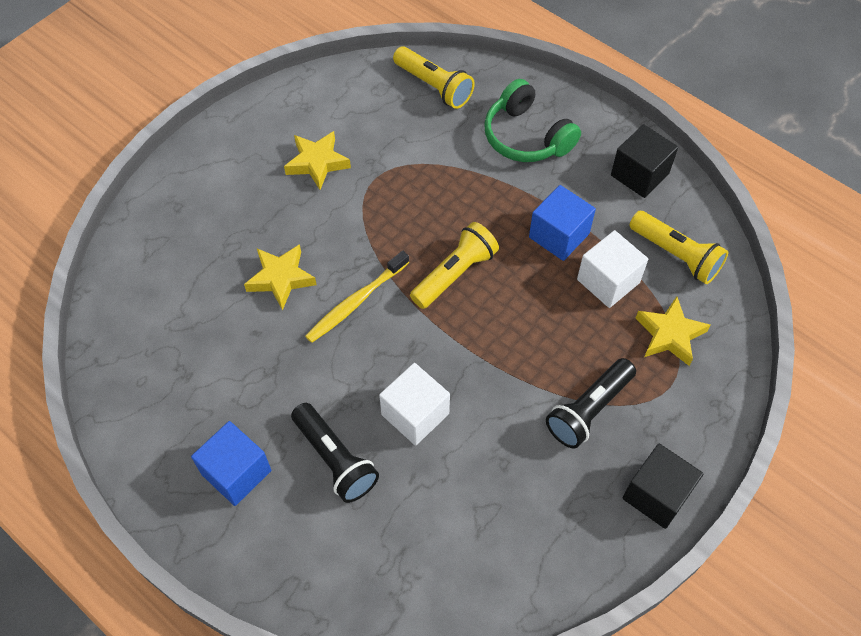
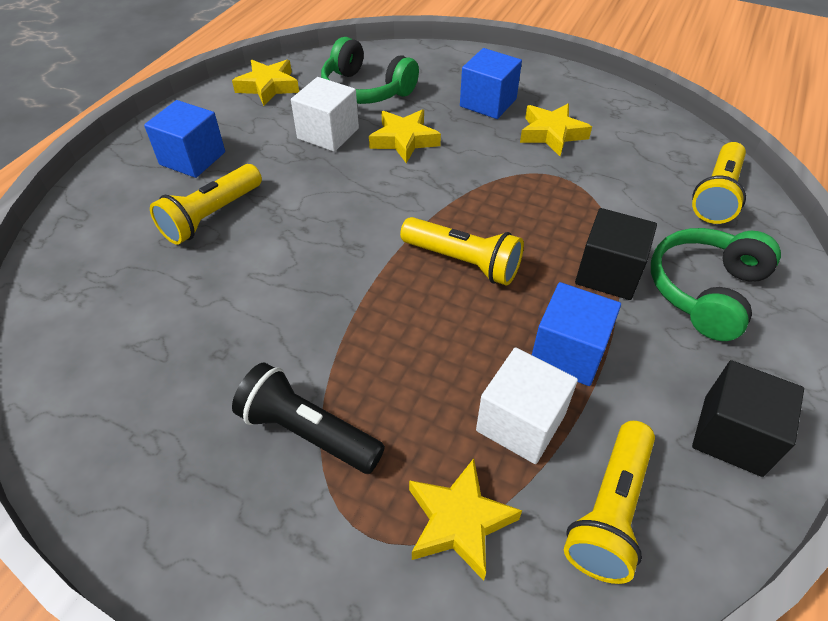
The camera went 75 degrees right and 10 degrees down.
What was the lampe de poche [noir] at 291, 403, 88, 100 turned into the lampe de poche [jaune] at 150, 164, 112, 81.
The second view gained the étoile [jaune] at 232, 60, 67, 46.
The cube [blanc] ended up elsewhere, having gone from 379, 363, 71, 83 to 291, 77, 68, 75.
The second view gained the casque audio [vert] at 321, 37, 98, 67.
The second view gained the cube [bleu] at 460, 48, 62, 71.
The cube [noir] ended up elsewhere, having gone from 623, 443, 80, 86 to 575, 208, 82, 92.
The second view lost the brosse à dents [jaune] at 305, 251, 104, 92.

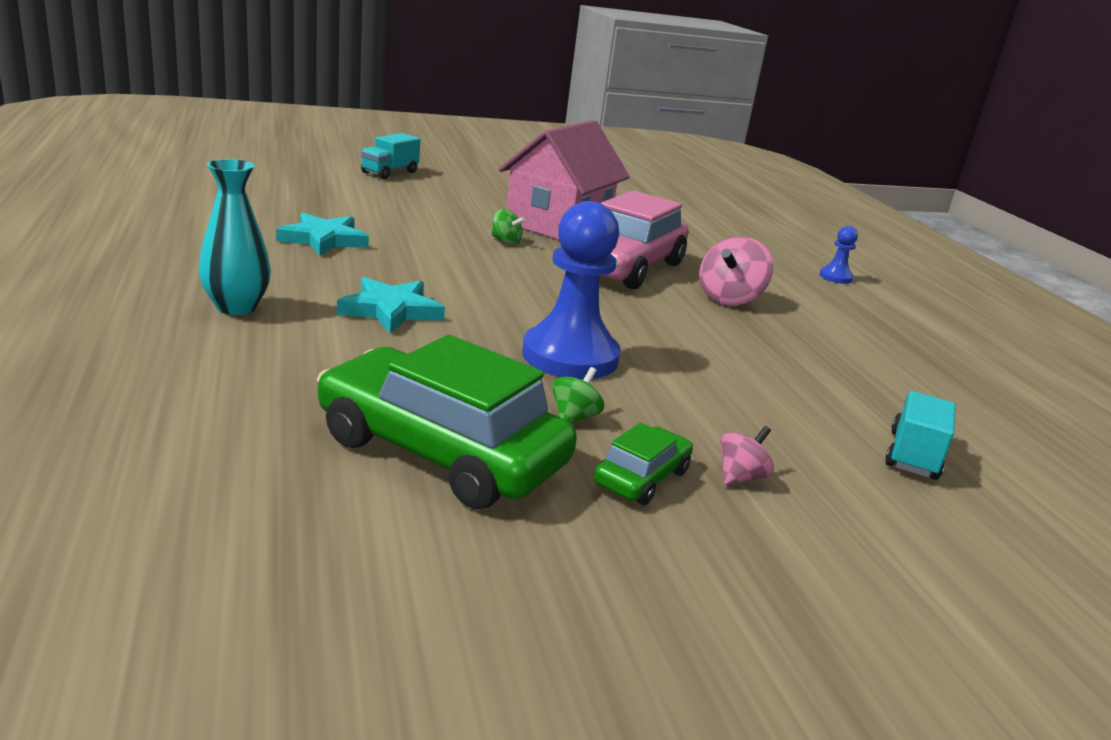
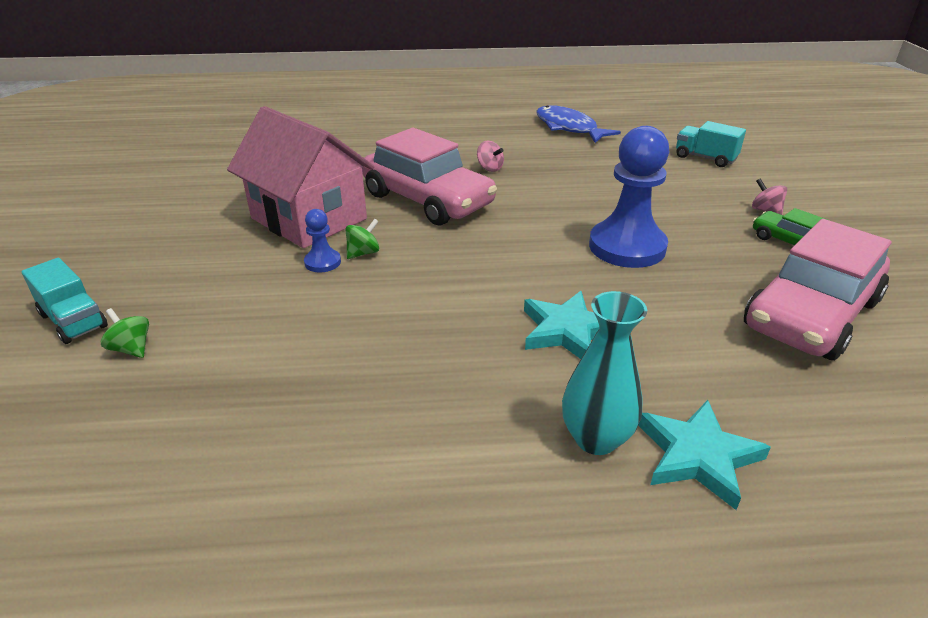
The camera went 75 degrees left and 10 degrees up.
The toupie [vert] ended up elsewhere, having gone from 552, 367, 52, 56 to 101, 308, 48, 50.
The pion [bleu] ended up elsewhere, having gone from 819, 226, 39, 58 to 304, 209, 37, 63.
The size of the toupie [rose] at 699, 236, 74, 69 changed by a factor of 0.56.
The second view gained the poisson [bleu] at 536, 105, 85, 38.
The étoile [turquoise] ended up elsewhere, having gone from 276, 213, 93, 43 to 638, 400, 133, 110.
What was the voiture [vert] at 317, 335, 260, 174 turned into the voiture [rose] at 744, 219, 148, 141.

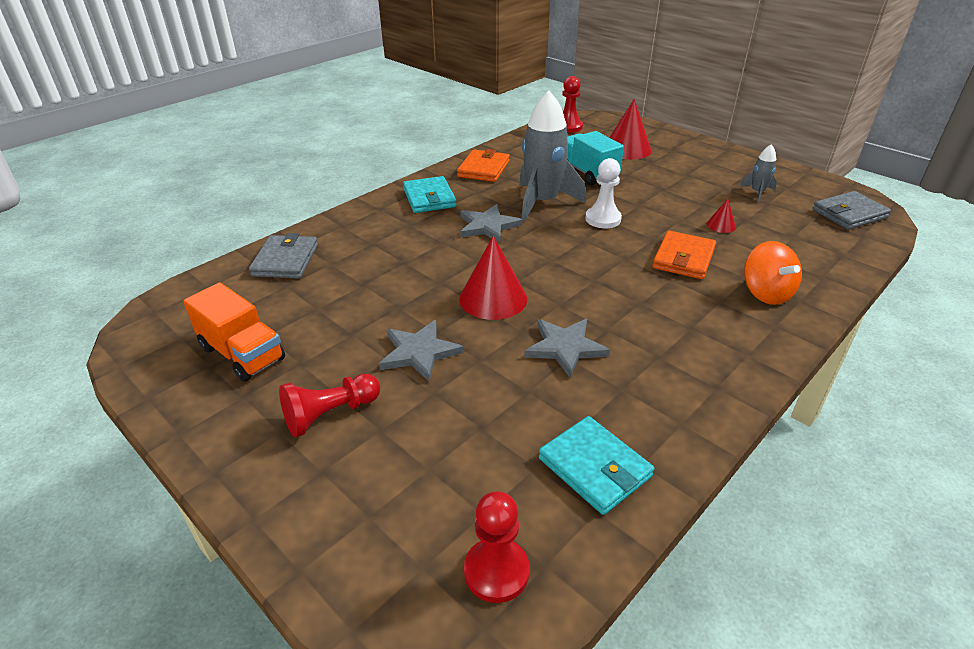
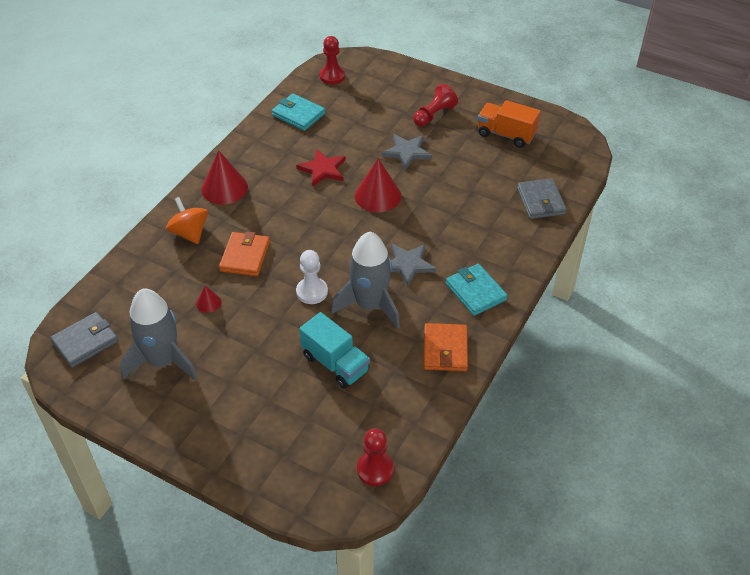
The camera went 165 degrees right and 10 degrees up.
The size of the fusée [gris] at 739, 144, 38, 58 changed by a factor of 2.14.
The cône [rouge] ended up elsewhere, having gone from 609, 99, 43, 61 to 201, 150, 47, 54.
What was the étoile [gris] at 524, 319, 86, 59 turned into the étoile [rouge] at 296, 149, 50, 37.

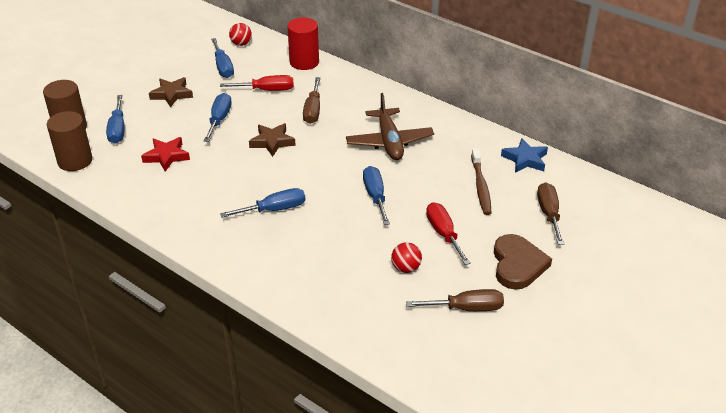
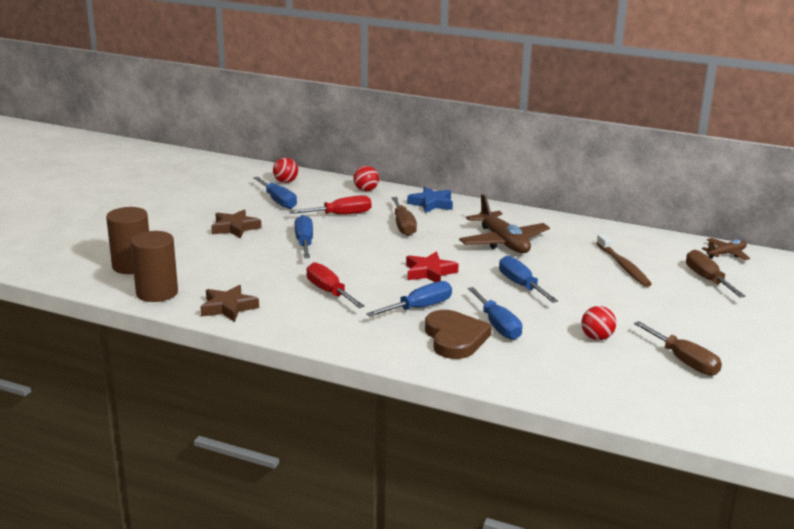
The camera went 15 degrees left and 15 degrees down.
The étoile [marron] ended up elsewhere, having gone from 249, 123, 47, 34 to 200, 285, 59, 37.
The tournevis [rouge] ended up elsewhere, having gone from 426, 202, 45, 63 to 306, 262, 59, 46.
Where the cylindre [rouge] stood at 287, 18, 32, 52, the balle [rouge] came to stand at 353, 166, 26, 25.
The étoile [rouge] ended up elsewhere, having gone from 141, 137, 49, 35 to 406, 252, 53, 30.
The étoile [bleu] ended up elsewhere, having gone from 501, 138, 47, 35 to 407, 187, 46, 26.
The cœur [marron] ended up elsewhere, having gone from 494, 234, 58, 56 to 425, 310, 67, 49.
The tournevis [bleu] ended up elsewhere, having gone from 106, 95, 18, 48 to 468, 287, 54, 53.
The tournevis [marron] at 406, 289, 98, 22 ended up facing another way, 75 degrees clockwise from before.
The second view gained the avion [marron] at 702, 238, 48, 22.

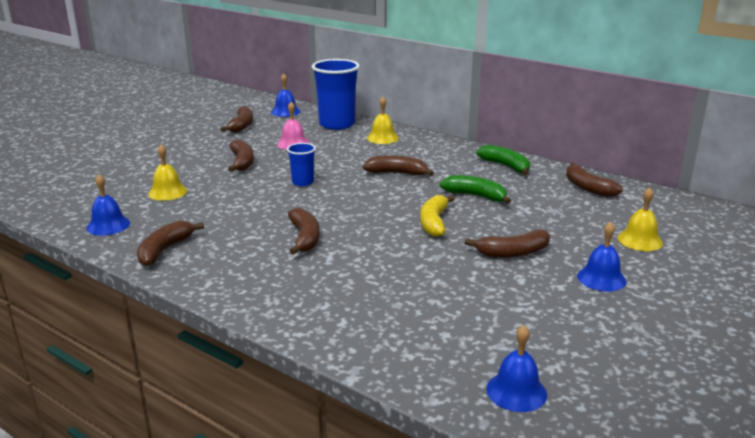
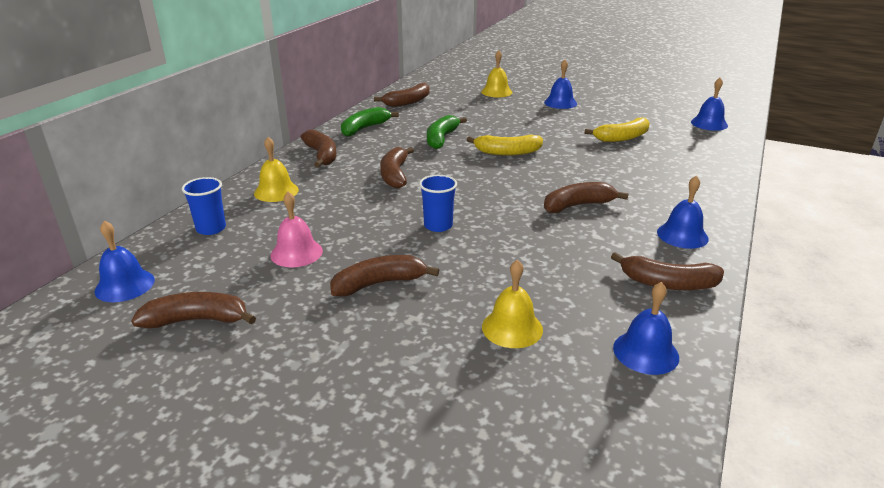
The camera went 100 degrees left and 5 degrees up.
The size of the gobelet [bleu] at 312, 59, 48, 71 changed by a factor of 0.51.
The banane [marron] ended up elsewhere, having gone from 465, 230, 85, 28 to 301, 129, 36, 38.
The second view gained the banane [jaune] at 584, 117, 66, 25.
The second view gained the cloche [bleu] at 657, 176, 52, 73.

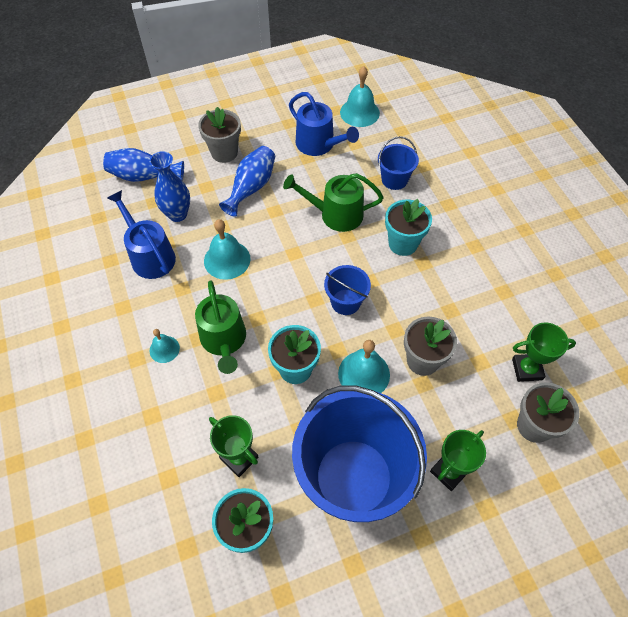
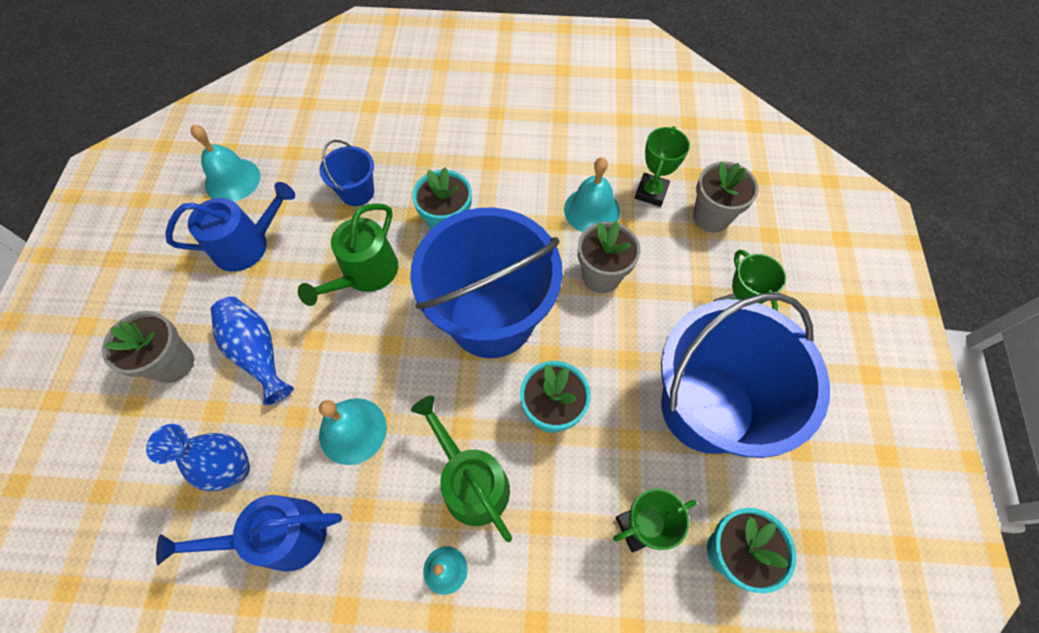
The camera went 65 degrees left and 5 degrees up.
The size of the seau [bleu] at 324, 265, 47, 50 changed by a factor of 2.27.
The arrosoir [vert] at 195, 280, 51, 94 ended up facing another way, 135 degrees counterclockwise from before.
The cloche [turquoise] ended up elsewhere, having gone from 338, 340, 52, 53 to 564, 157, 56, 75.
The second view lost the vase [bleu] at 103, 148, 81, 34.

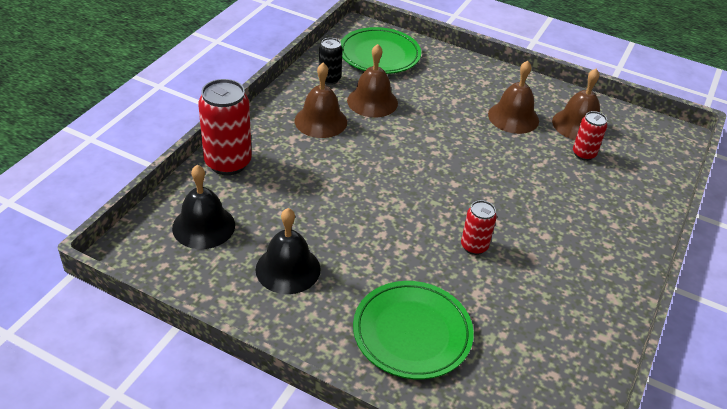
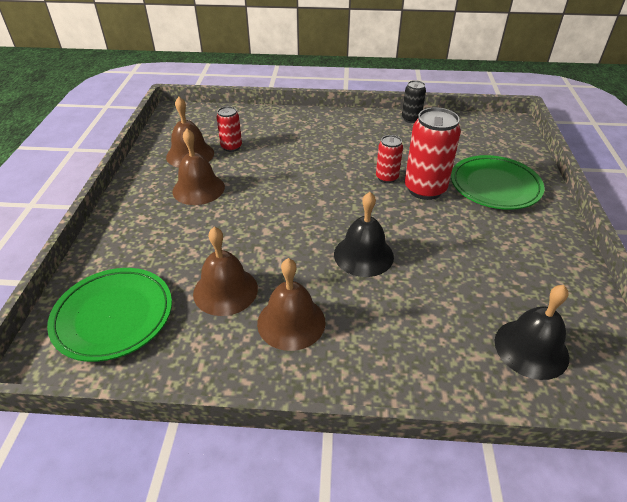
The camera went 110 degrees left and 0 degrees up.
The cloche [noir] ended up elsewhere, having gone from 256, 208, 65, 86 to 334, 192, 60, 85.
The canette [noir] ended up elsewhere, having gone from 319, 38, 24, 47 to 402, 80, 24, 43.
The canette [rouge] ended up elsewhere, having gone from 198, 79, 54, 96 to 405, 107, 56, 93.

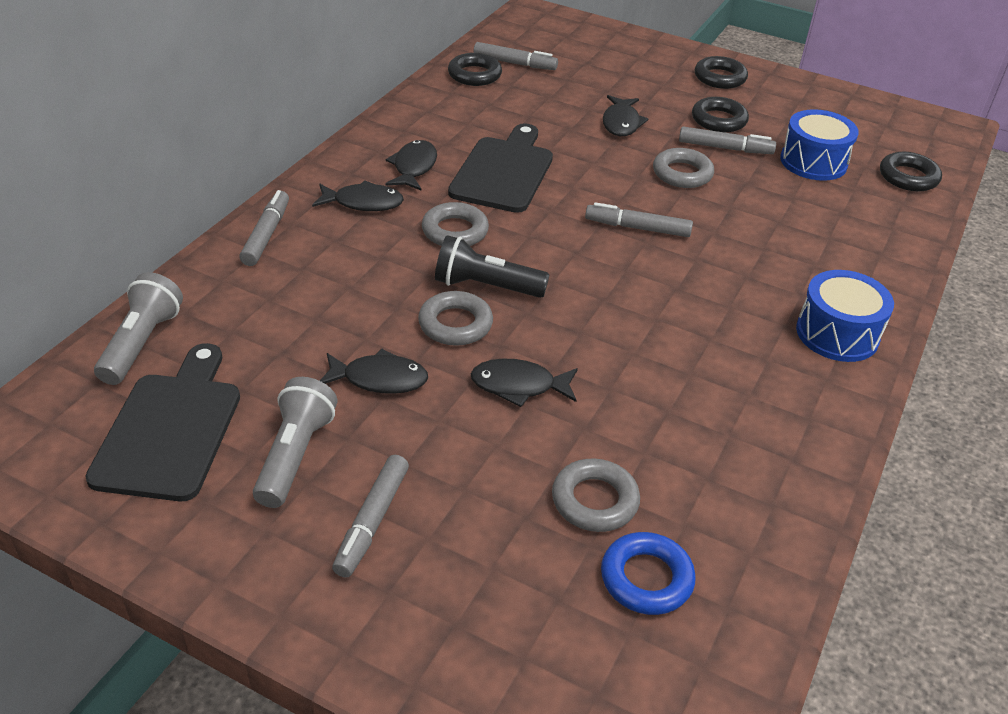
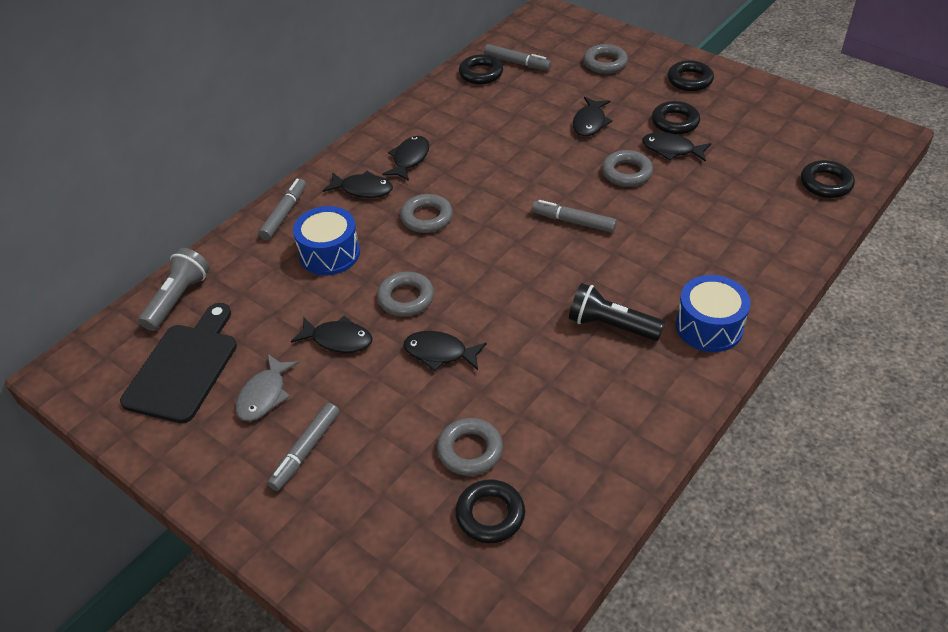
The camera went 15 degrees right and 5 degrees up.
Where the lampe de poche [gris] stood at 253, 377, 84, 131, the poisson [gris] came to stand at 235, 354, 64, 67.
The tambour [bleu] ended up elsewhere, having gone from 780, 109, 79, 72 to 293, 206, 67, 69.
What was the anneau [bleu] at 601, 532, 95, 83 turned into the anneau [noir] at 455, 479, 70, 64.
The lampe de poche [noir] ended up elsewhere, having gone from 435, 235, 115, 63 to 569, 283, 96, 58.
The second view gained the anneau [gris] at 583, 44, 45, 30.
Where the feutre [gris] stood at 679, 127, 97, 27, the poisson [noir] came to stand at 642, 132, 69, 30.
The second view lost the planche à découper [noir] at 448, 123, 105, 90.

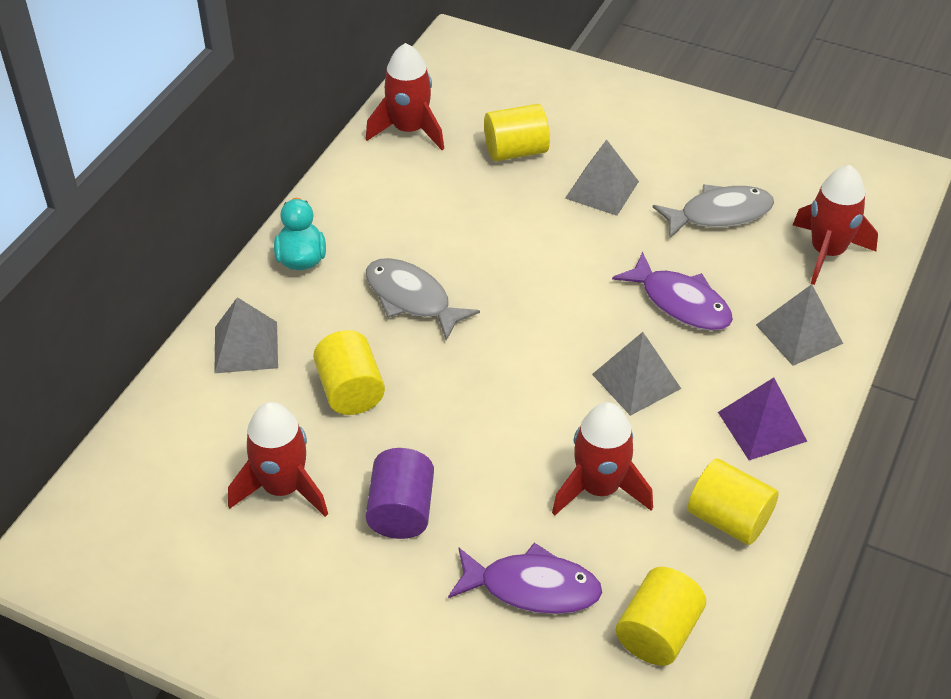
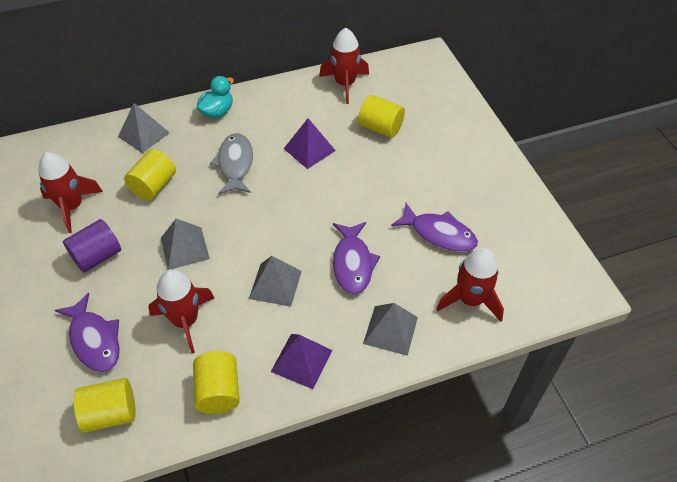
The camera went 45 degrees right and 5 degrees up.
The pyramide [gris] ended up elsewhere, having gone from 565, 139, 74, 77 to 161, 219, 49, 51.
The second view gained the pyramide [violet] at 284, 118, 52, 51.
What was the poisson [gris] at 653, 184, 121, 55 turned into the poisson [violet] at 391, 203, 87, 49.

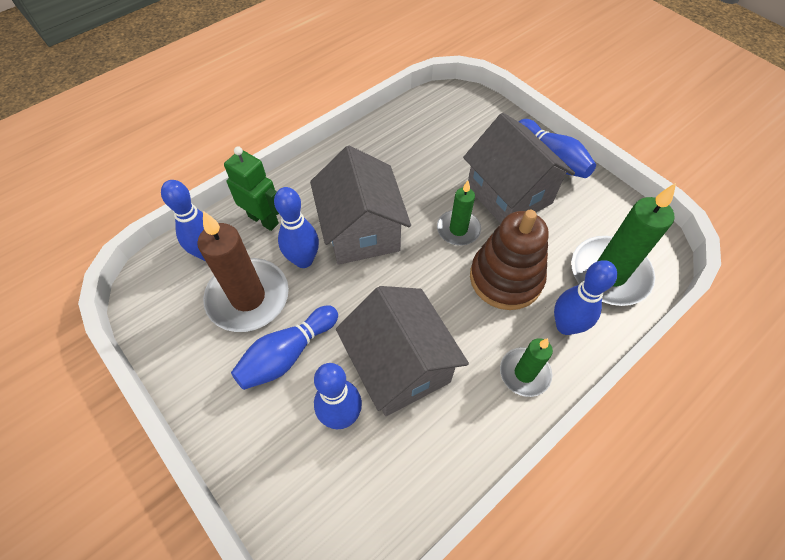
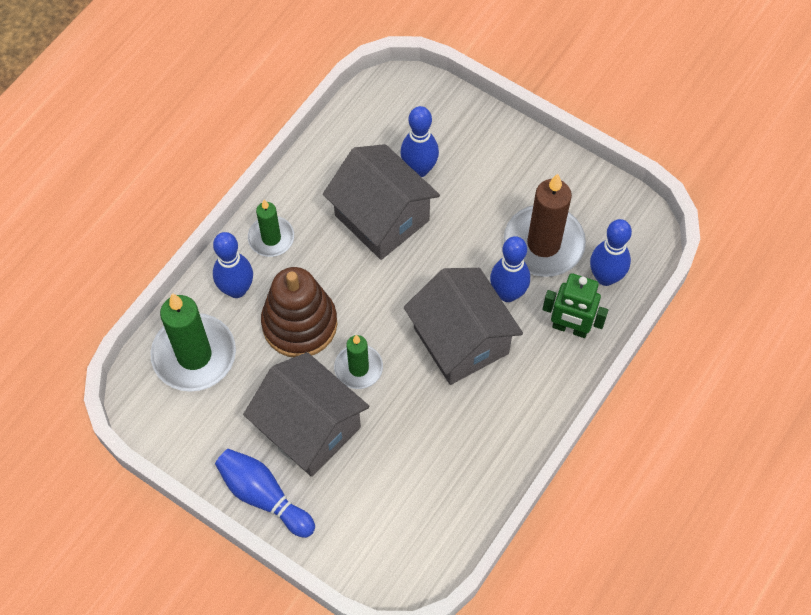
The camera went 165 degrees right and 5 degrees up.
The second view lost the quille [bleu] at 231, 305, 107, 85.

